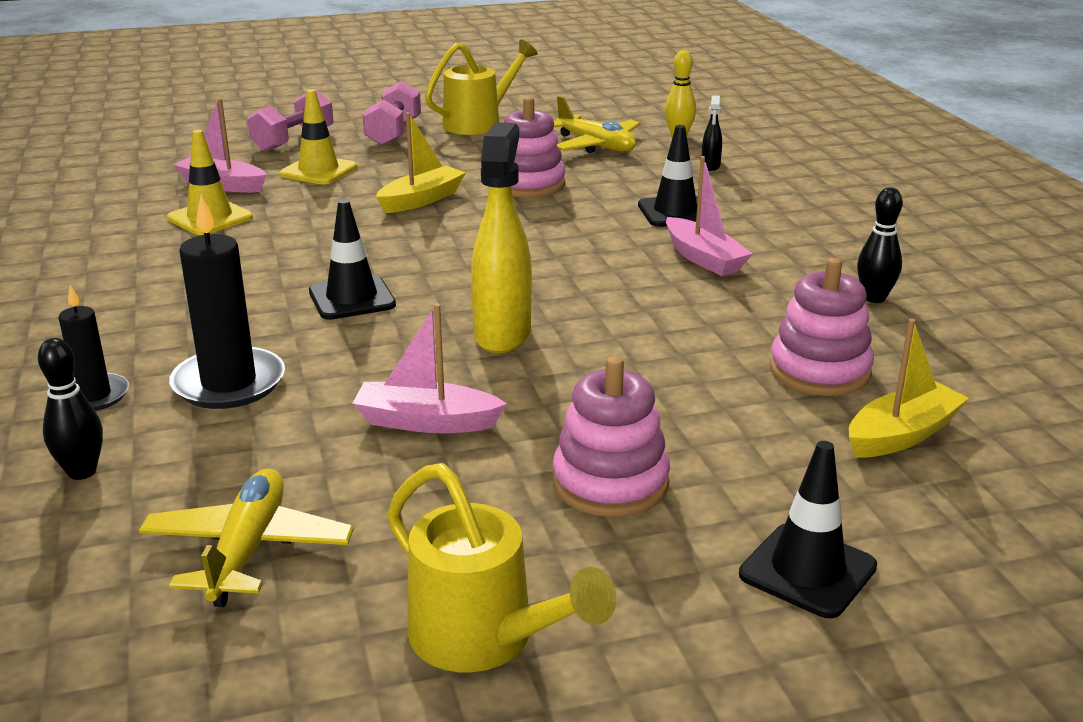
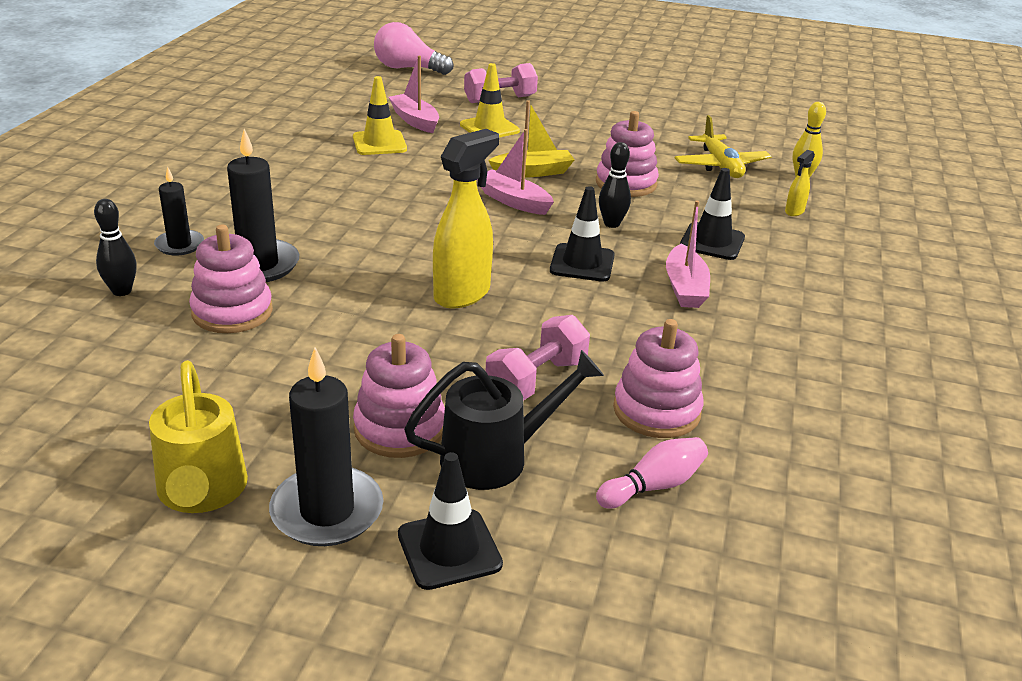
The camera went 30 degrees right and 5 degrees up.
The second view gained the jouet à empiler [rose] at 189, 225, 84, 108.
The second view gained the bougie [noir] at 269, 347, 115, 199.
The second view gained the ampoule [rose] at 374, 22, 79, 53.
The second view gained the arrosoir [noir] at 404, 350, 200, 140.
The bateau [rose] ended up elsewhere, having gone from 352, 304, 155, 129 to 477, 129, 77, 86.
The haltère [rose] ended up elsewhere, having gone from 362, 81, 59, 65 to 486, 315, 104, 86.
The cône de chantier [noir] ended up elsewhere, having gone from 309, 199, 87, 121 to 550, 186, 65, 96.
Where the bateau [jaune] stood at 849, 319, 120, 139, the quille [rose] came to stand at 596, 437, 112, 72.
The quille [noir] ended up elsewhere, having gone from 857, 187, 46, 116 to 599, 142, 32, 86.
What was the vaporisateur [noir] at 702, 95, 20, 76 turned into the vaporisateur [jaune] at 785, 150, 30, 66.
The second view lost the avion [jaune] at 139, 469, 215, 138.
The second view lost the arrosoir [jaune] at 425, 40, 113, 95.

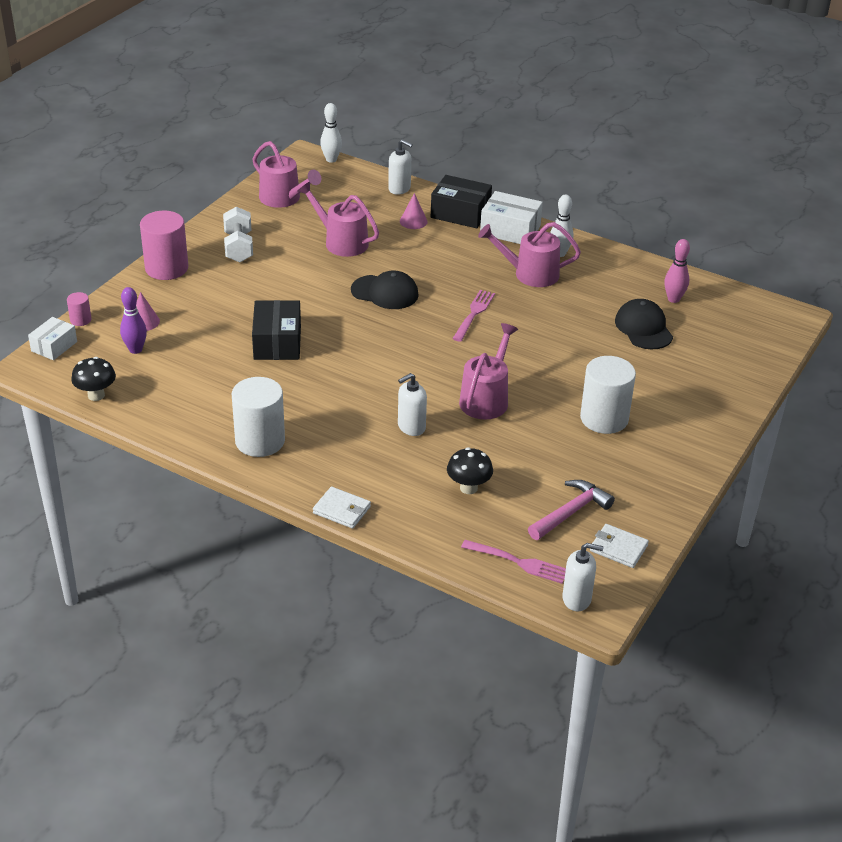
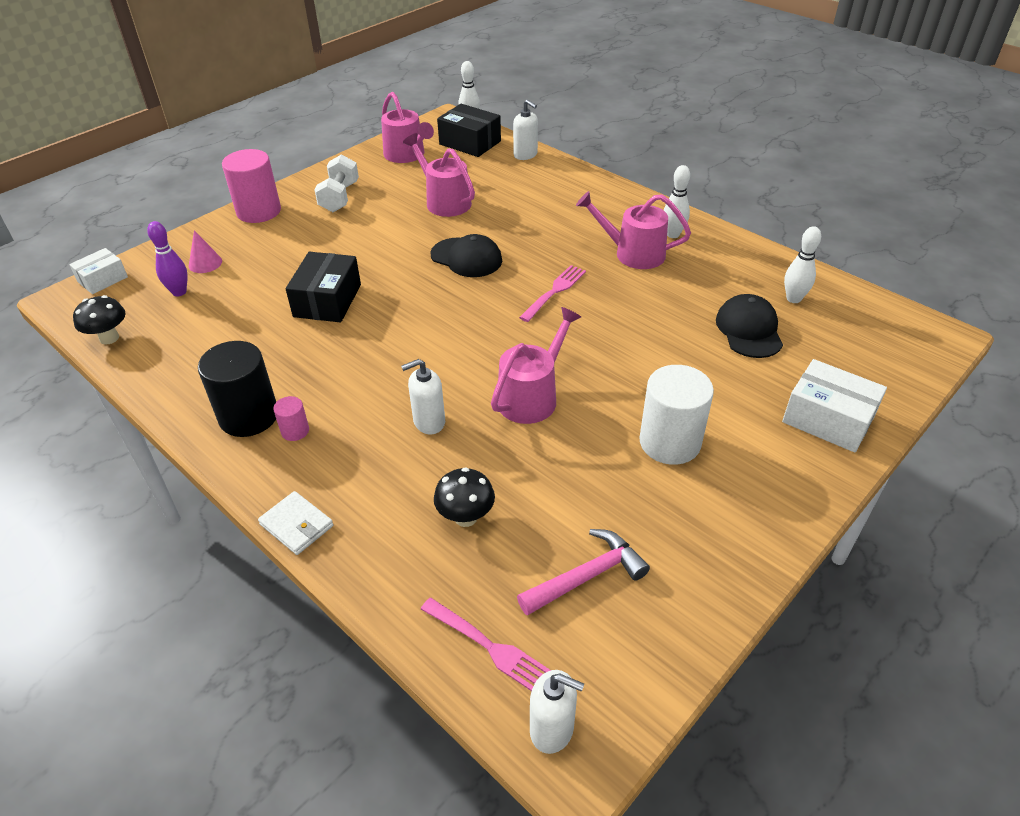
The camera went 15 degrees right and 5 degrees up.
What was the cylindre [blanc] at 231, 377, 54, 80 turned into the cylindre [noir] at 198, 341, 78, 96.
The cylindre [rose] ended up elsewhere, having gone from 67, 292, 24, 34 to 273, 396, 36, 45.
The boîte [noir] ended up elsewhere, having gone from 431, 175, 61, 53 to 437, 104, 64, 53.
The boîte [blanc] ended up elsewhere, having gone from 480, 191, 63, 53 to 782, 359, 105, 94.
What was the quille [rose] at 664, 239, 26, 64 turned into the quille [blanc] at 784, 226, 37, 77.
The second view lost the cône [rose] at 400, 193, 28, 36.
The second view lost the portefeuille [blanc] at 590, 524, 59, 44.

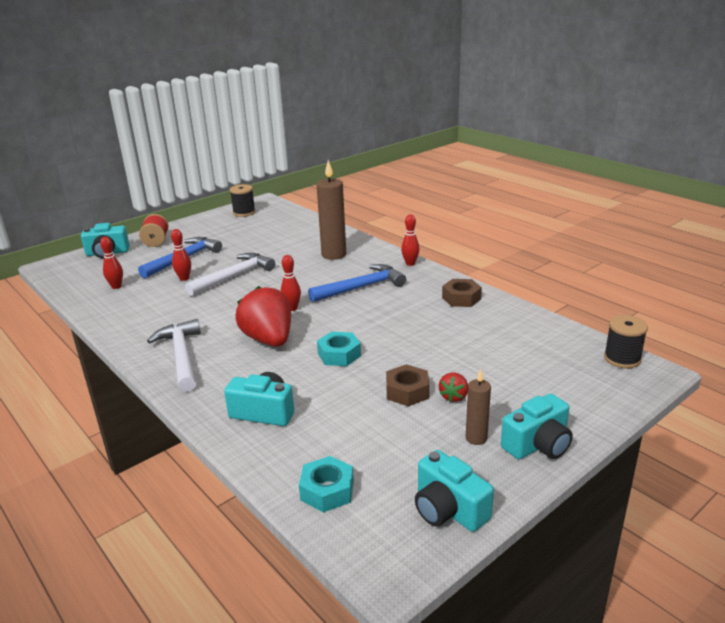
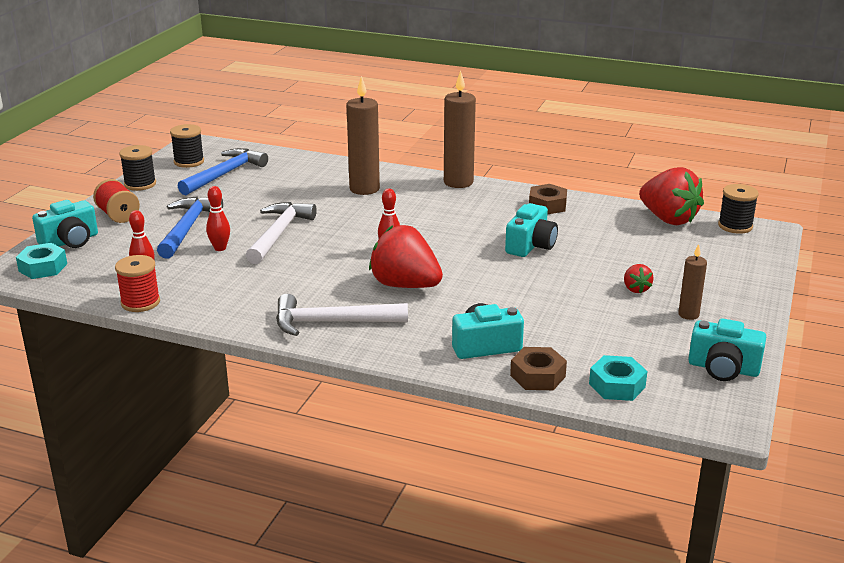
The camera went 30 degrees left and 0 degrees up.
The écrou [turquoise] ended up elsewhere, having gone from 317, 332, 44, 34 to 16, 243, 51, 36.
The second view gained the bobine [rouge] at 115, 255, 45, 57.
The second view gained the bobine [noir] at 119, 145, 37, 46.
The marteau [bleu] ended up elsewhere, having gone from 308, 264, 98, 38 to 178, 148, 90, 47.
The marteau [blanc] at 147, 319, 54, 73 ended up facing another way, 45 degrees counterclockwise from before.
Where the quille [rouge] stood at 401, 214, 19, 52, the bougie [marron] came to stand at 444, 70, 32, 118.
The appareil photo [turquoise] ended up elsewhere, having gone from 501, 393, 72, 66 to 505, 203, 53, 54.
The écrou [marron] ended up elsewhere, having gone from 386, 364, 43, 42 to 510, 347, 57, 43.
The second view gained the fraise [rouge] at 639, 167, 65, 58.

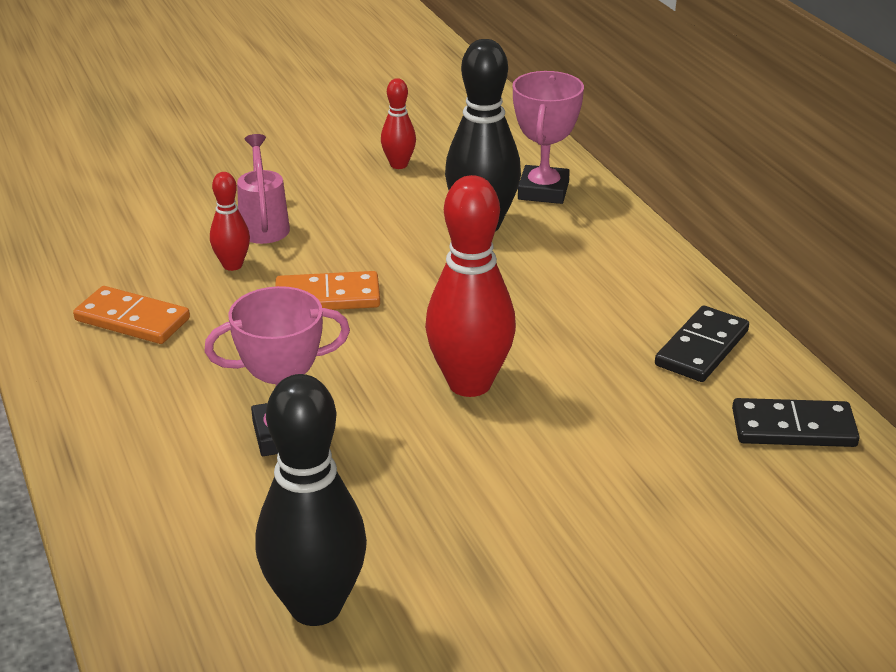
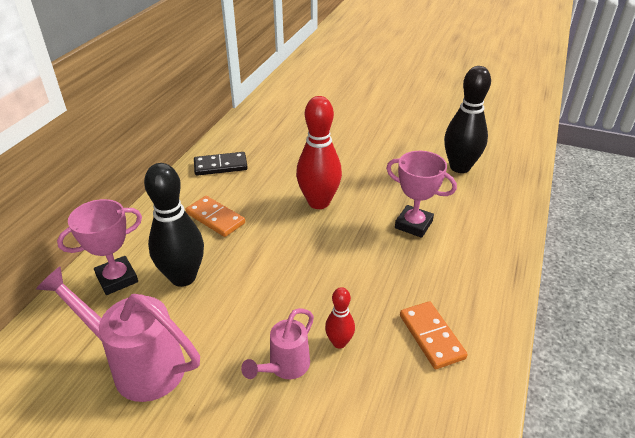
The camera went 135 degrees left and 5 degrees up.
Where the quille [rouge] stood at 381, 78, 35, 91, the arrosoir [rose] came to stand at 36, 267, 164, 135.
The domino [orange] ended up elsewhere, having gone from 275, 271, 105, 39 to 185, 196, 60, 41.
The second view lost the domino [noir] at 732, 398, 128, 49.

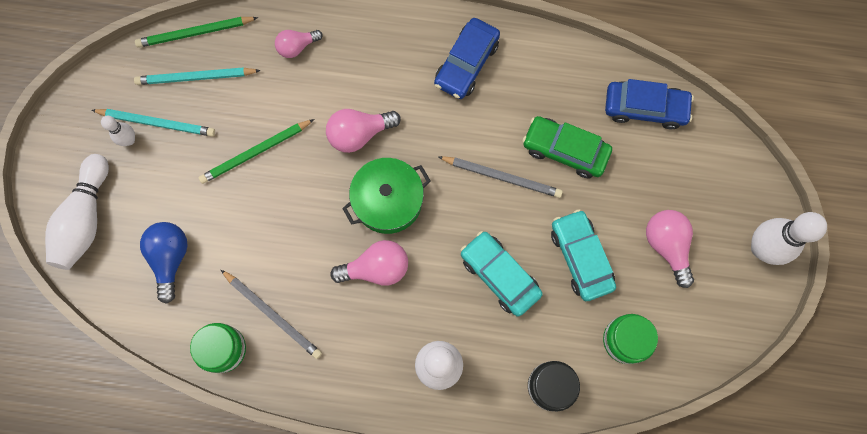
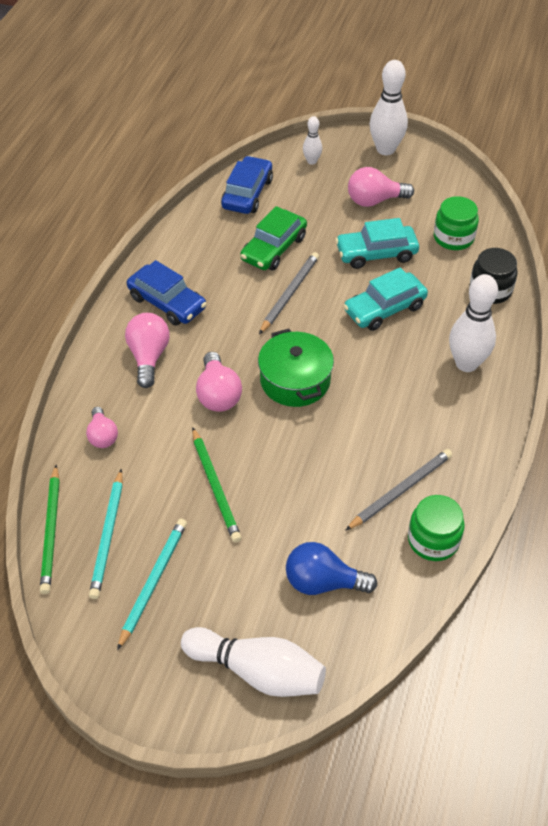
The camera went 80 degrees left and 25 degrees down.
The ampoule [rose] ended up elsewhere, having gone from 330, 240, 78, 46 to 125, 313, 45, 75.
The quille [blanc] ended up elsewhere, having gone from 101, 116, 34, 30 to 303, 116, 19, 49.

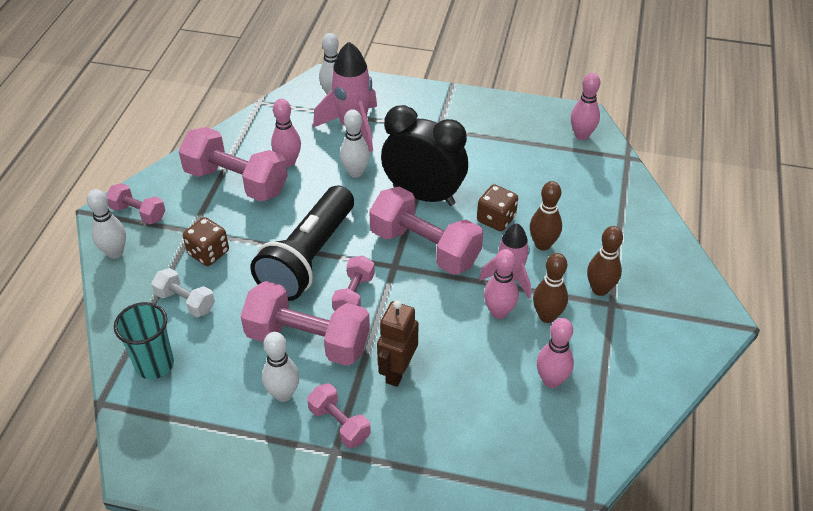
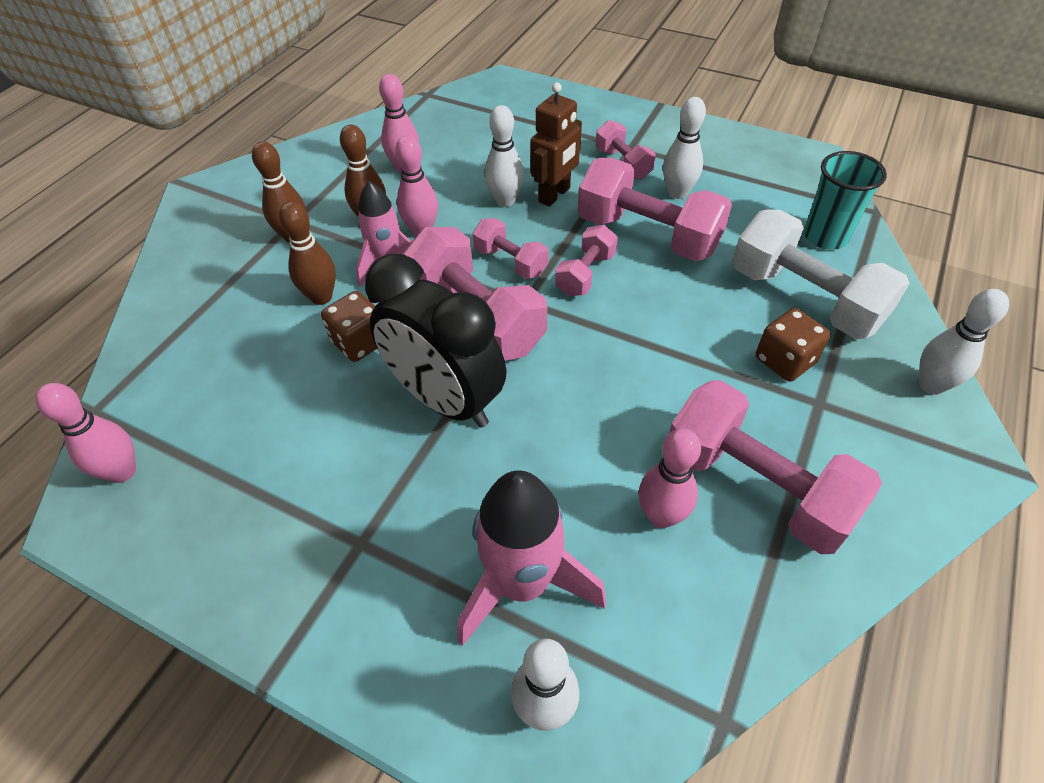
The camera went 165 degrees left and 5 degrees up.
The haltère [rose] ended up elsewhere, having gone from 106, 183, 60, 42 to 473, 218, 76, 61.
The quille [blanc] ended up elsewhere, having gone from 340, 109, 30, 69 to 485, 105, 39, 102.
The size of the haltère [blanc] at 151, 268, 64, 49 changed by a factor of 1.87.
The second view lost the lampe de poche [noir] at 250, 186, 104, 115.

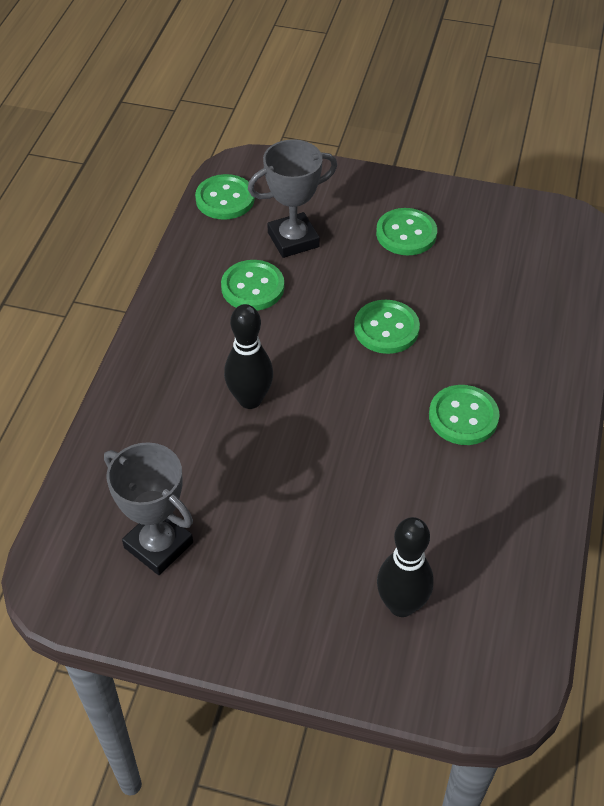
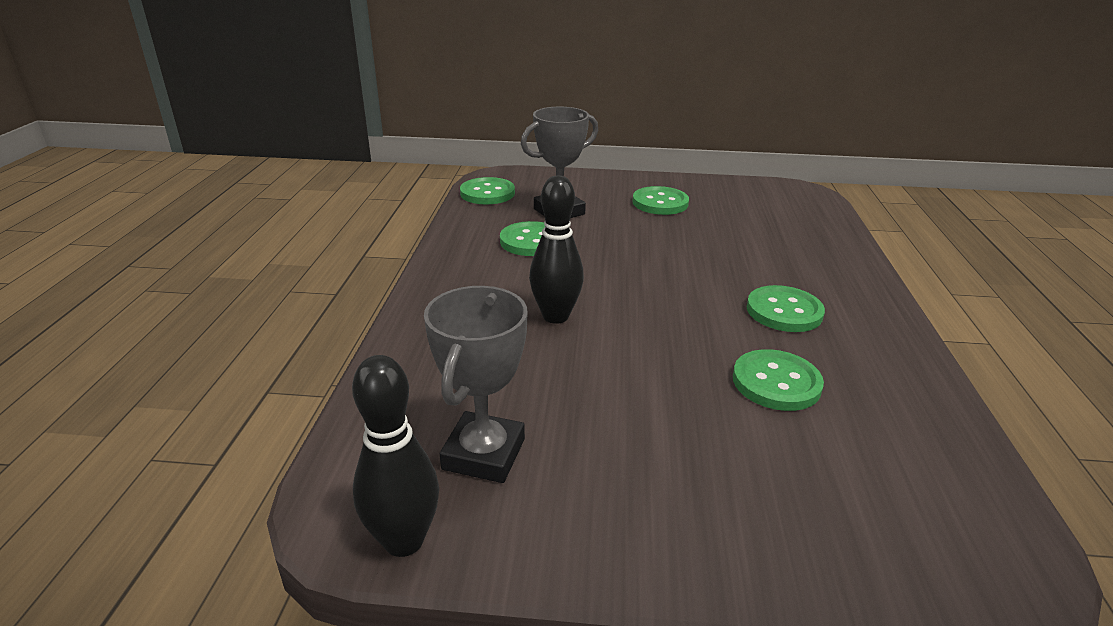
The camera went 10 degrees left and 20 degrees down.
The quille [noir] ended up elsewhere, having gone from 377, 517, 57, 100 to 352, 355, 87, 202.
The trophée [gris] at 104, 442, 89, 133 ended up facing another way, 75 degrees clockwise from before.
The bouton [vert] ended up elsewhere, having gone from 354, 300, 66, 54 to 733, 349, 91, 62.

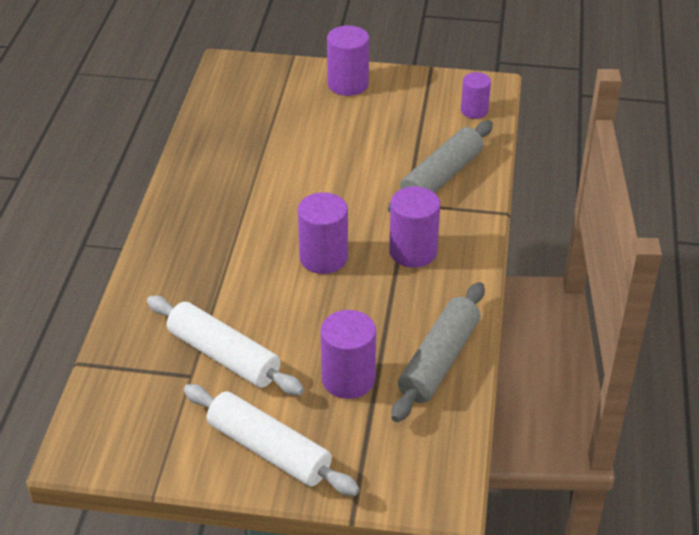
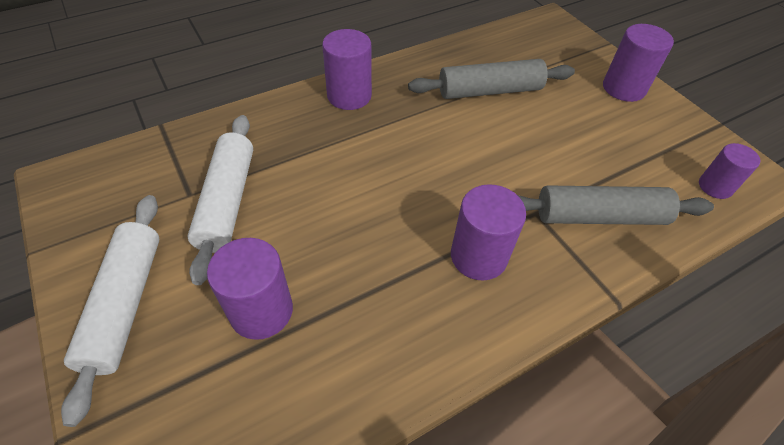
The camera went 50 degrees right and 10 degrees up.
The cylindre [violet] ended up elsewhere, having gone from 298, 192, 50, 82 to 322, 29, 50, 81.
The rouleau à pâtisserie [gris] ended up elsewhere, having gone from 391, 282, 94, 140 to 408, 59, 167, 40.

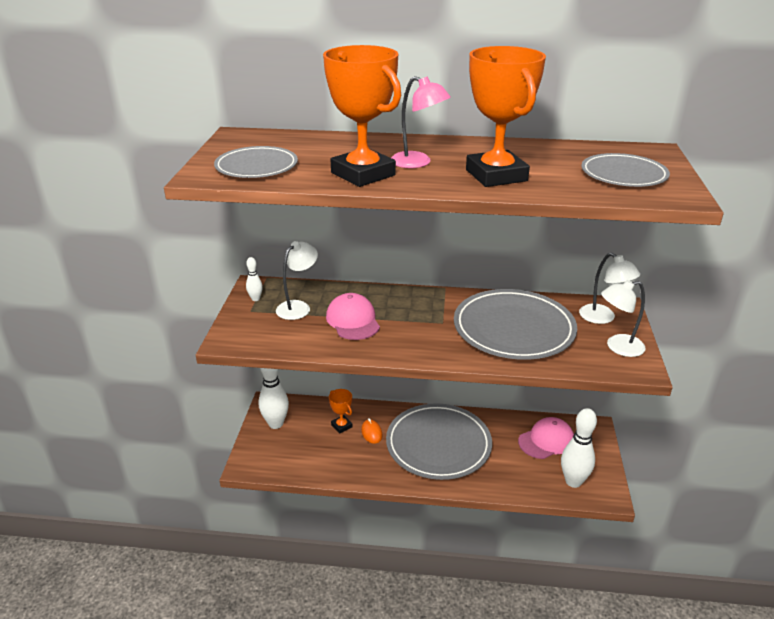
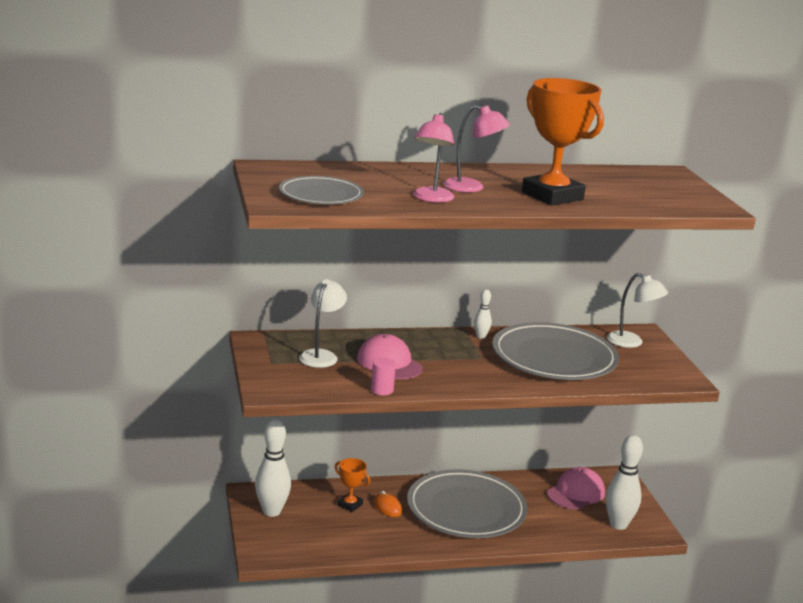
The camera went 20 degrees left and 10 degrees down.
The second view gained the cylindre [rose] at 371, 358, 25, 37.
Where the trophée [orange] stood at 323, 45, 78, 142, the lampe [rose] came to stand at 413, 113, 41, 90.
The quille [blanc] ended up elsewhere, having gone from 246, 257, 17, 44 to 474, 289, 18, 50.
The second view lost the assiette [gris] at 581, 153, 89, 34.
The second view lost the lampe [blanc] at 601, 280, 45, 77.

